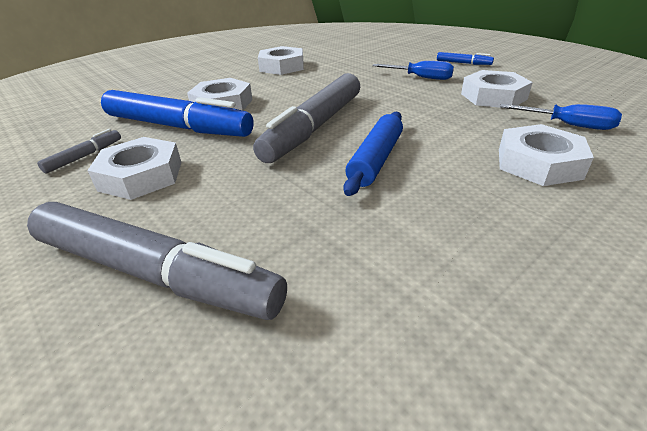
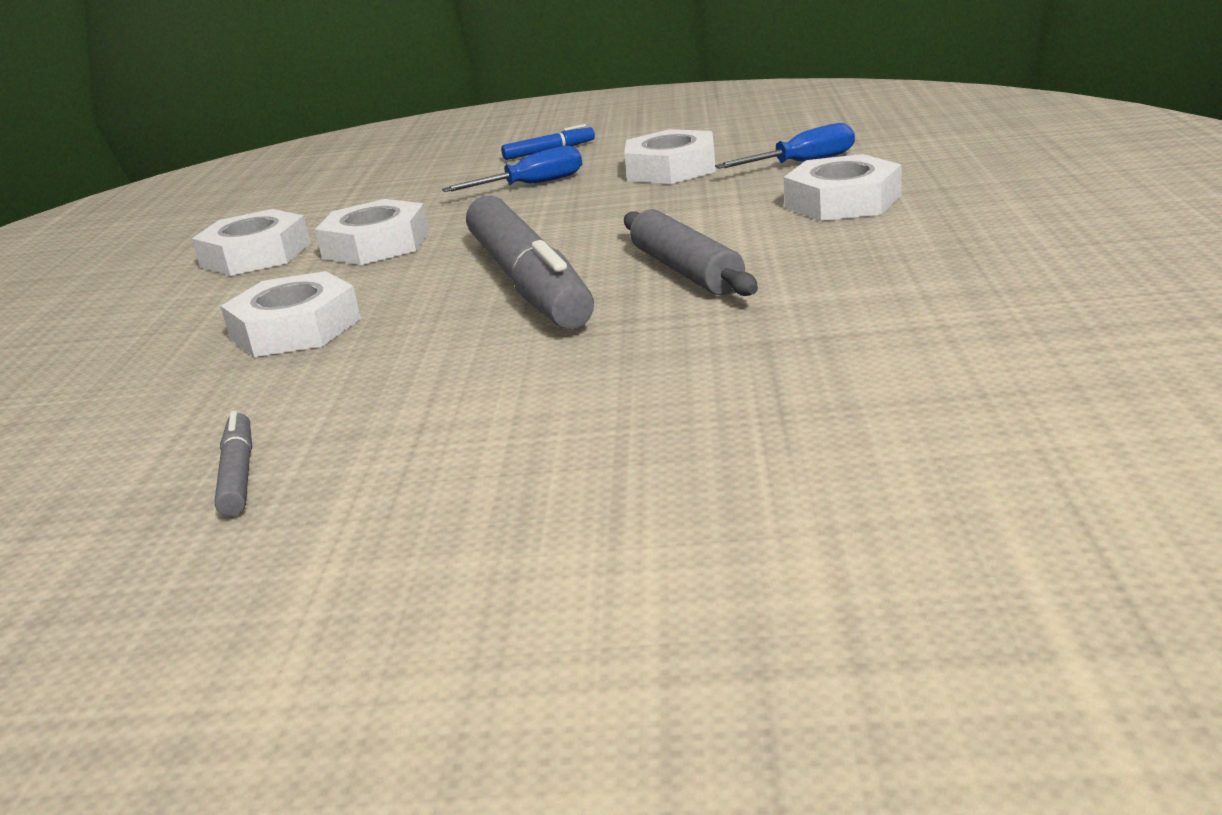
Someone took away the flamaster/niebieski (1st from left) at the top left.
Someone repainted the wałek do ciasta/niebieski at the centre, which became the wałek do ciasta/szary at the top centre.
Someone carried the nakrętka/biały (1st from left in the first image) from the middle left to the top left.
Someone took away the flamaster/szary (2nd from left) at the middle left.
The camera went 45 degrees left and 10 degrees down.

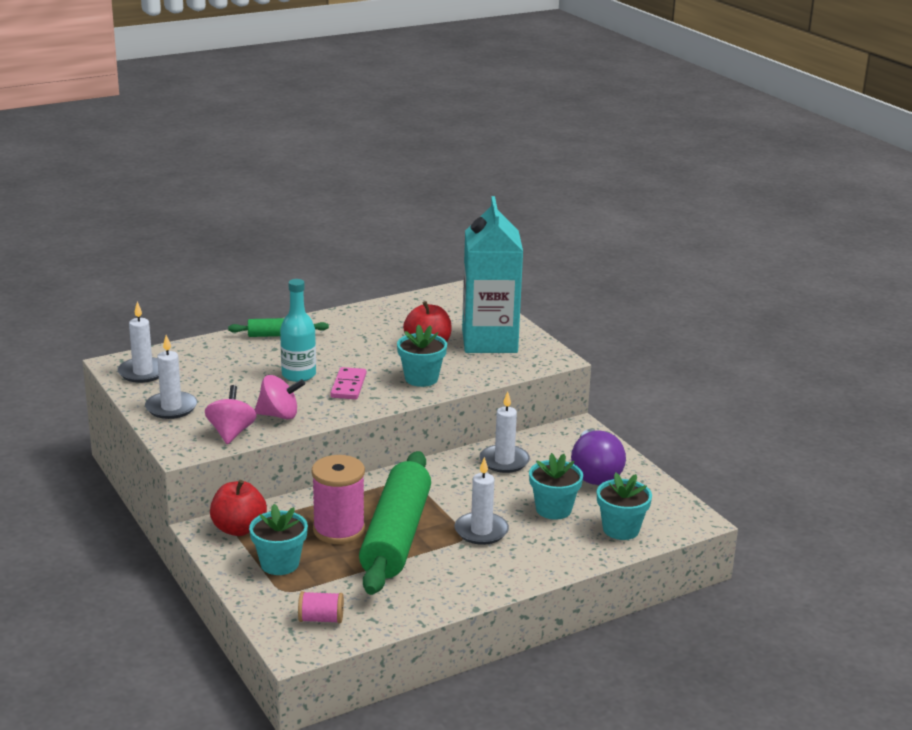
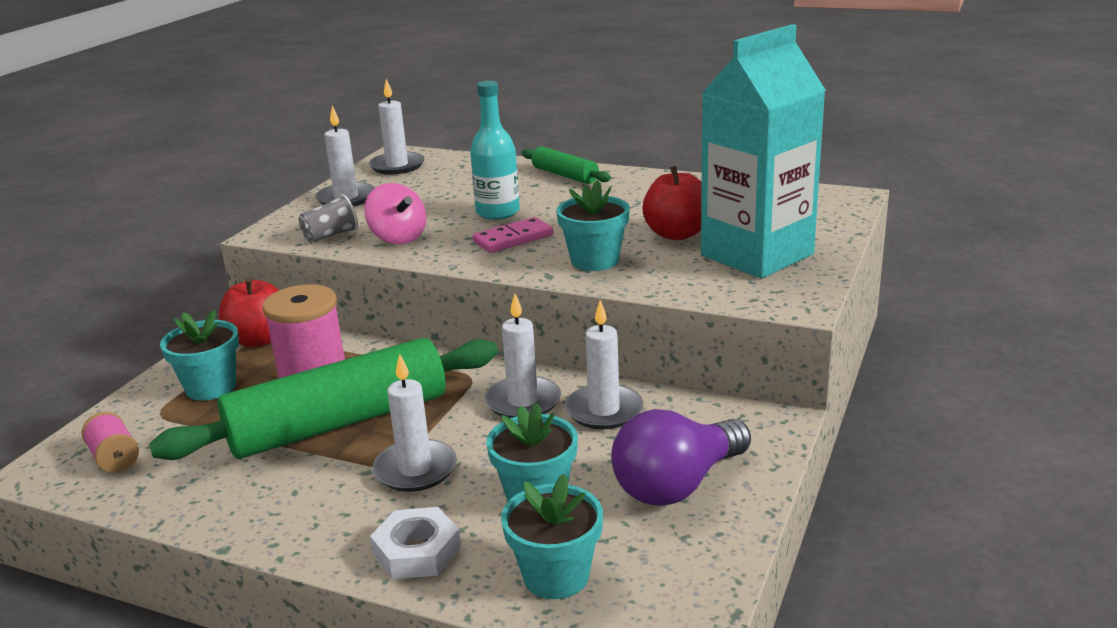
Someone swapped the bączek/różowy (1st from left) at the middle left for the szklanka/szary at the middle left.
Someone put down the świeca/biały (4th from left) at the centre.
Someone put down the nakrętka/biały at the bottom centre.
The camera went 55 degrees right and 0 degrees up.

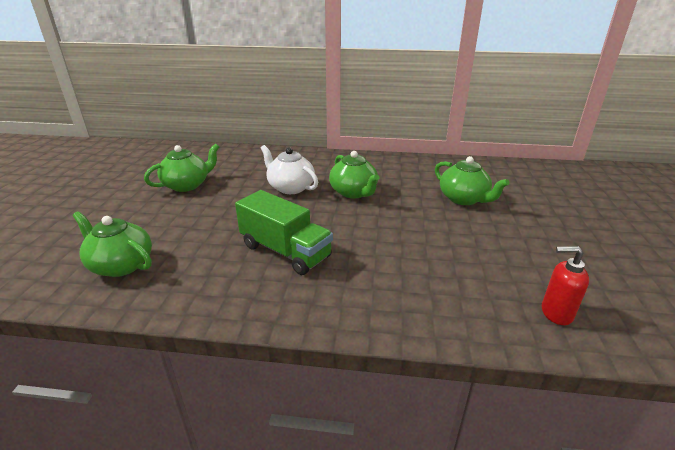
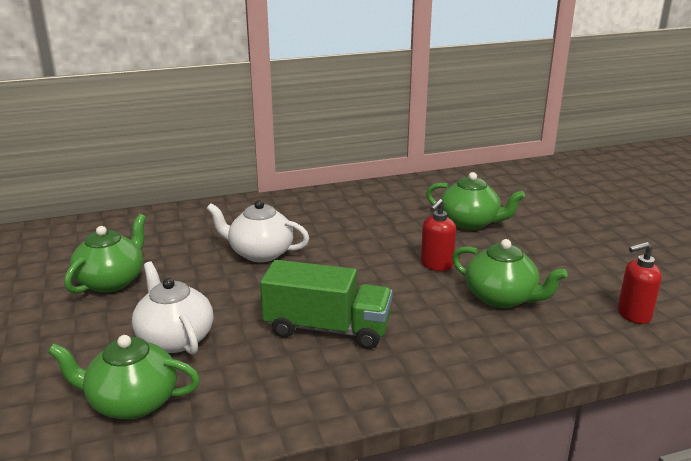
Someone carried the imbryk/zielony (3rd from left in the first image) from the centre to the middle right.
Someone put down the dozownik mydła/czerwony (1st from left) at the centre.
Someone put down the imbryk/biały (1st from left) at the bottom left.
The camera went 25 degrees left and 5 degrees down.

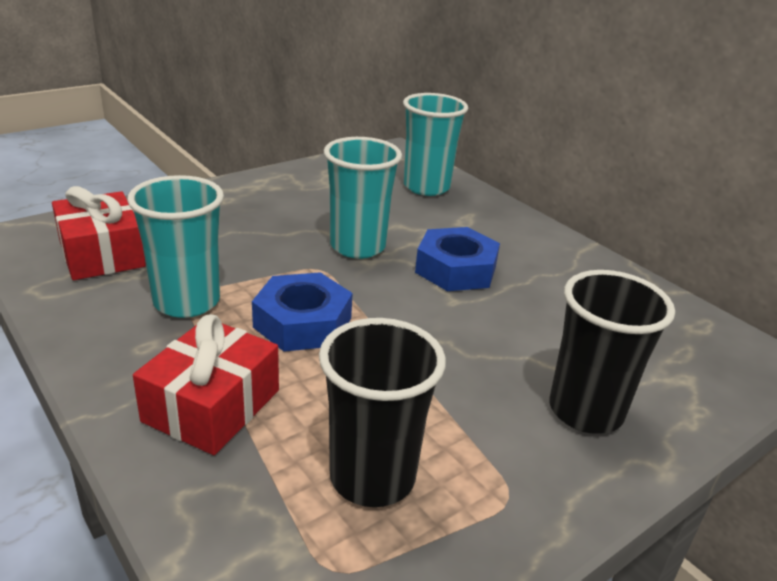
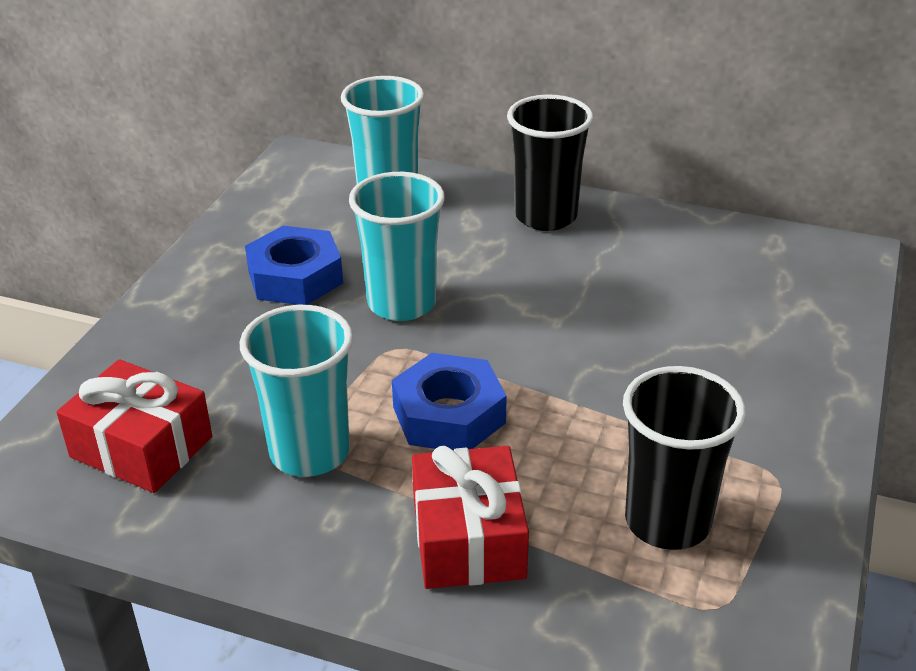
Someone carried the nakrętka/niebieski (2nd from left in the first image) from the centre to the middle left.
Someone carried the szklanka/czarny (2nd from left in the first image) from the middle right to the top centre.
The camera went 30 degrees left and 5 degrees up.

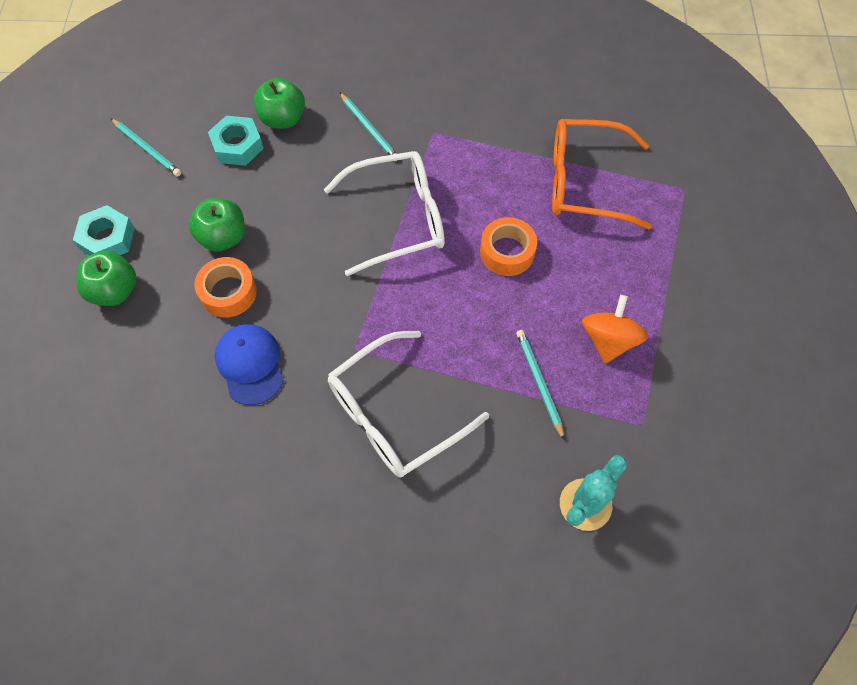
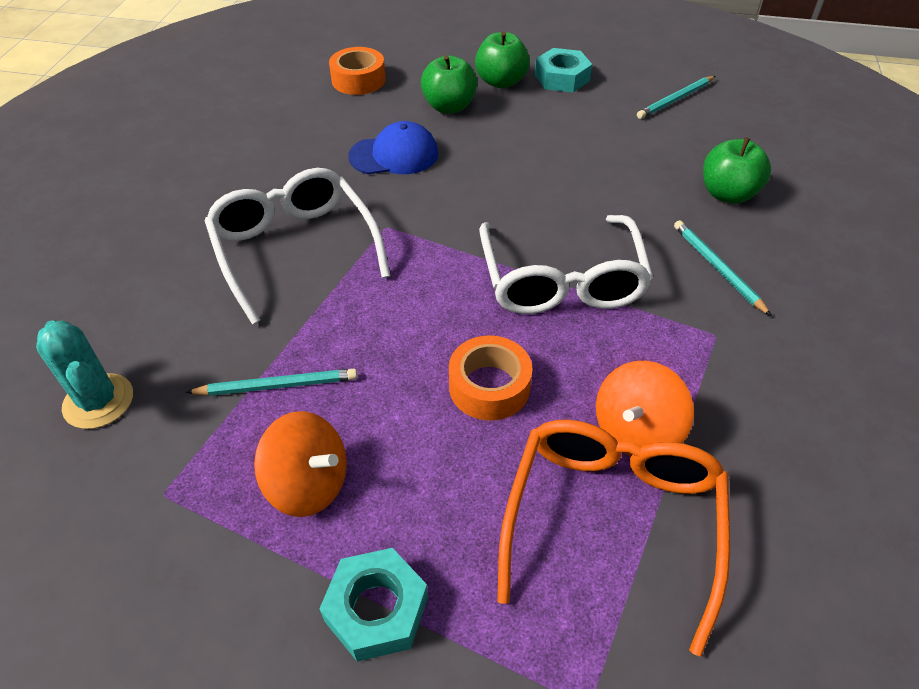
Someone rotated the ołówek/turkusowy (2nd from left in the first image) at the top centre by 90 degrees clockwise.
Someone carried the nakrętka/turkusowy (2nd from left in the first image) from the top left to the bottom centre.
Someone carried the jabłko/zielony (2nd from left in the first image) from the top left to the top centre.
Someone carried the taśma klejąca/pomarańczowy (1st from left) from the middle left to the top centre.
Someone put down the bączek/pomarańczowy (2nd from left) at the middle right.
The camera went 100 degrees right and 15 degrees down.

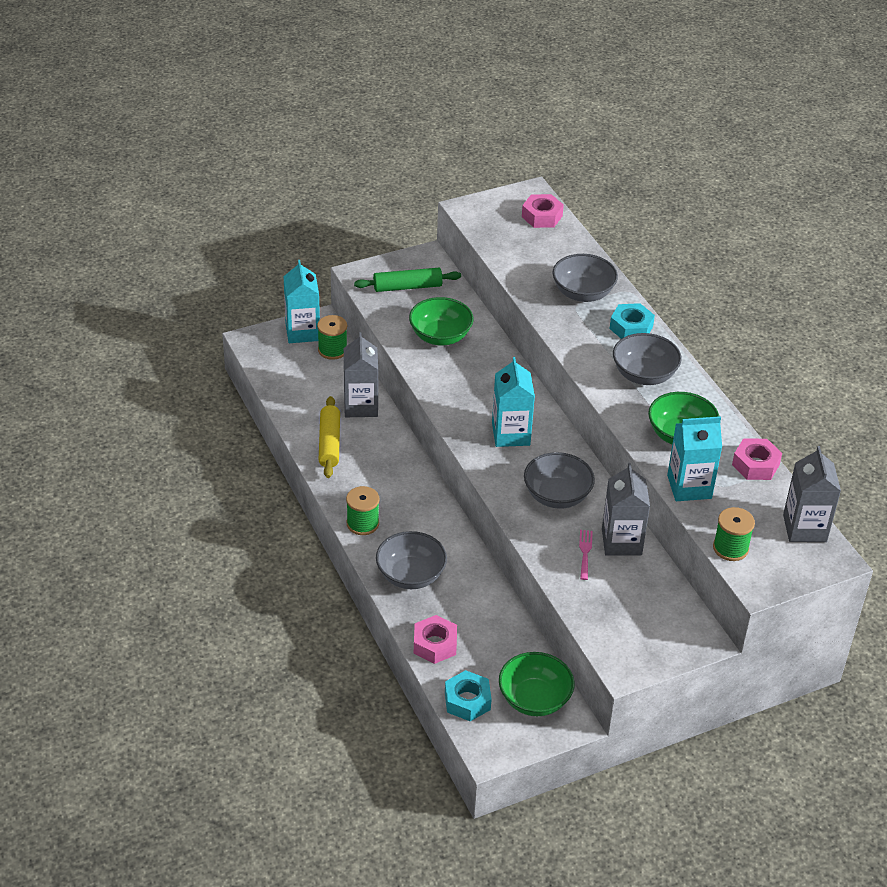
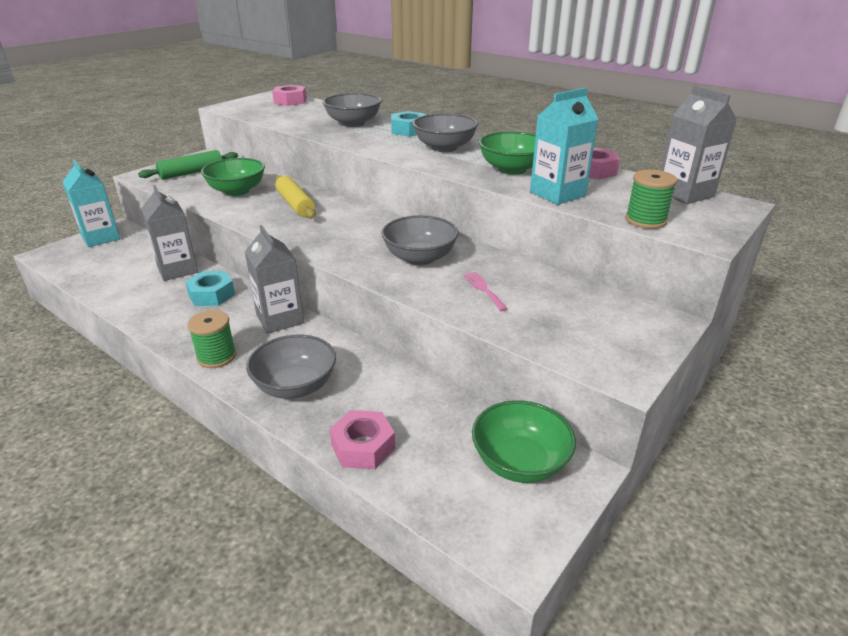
Someone took away the szpulka/zielony (1st from left) at the centre.
Someone took away the karton mleka/turkusowy (2nd from left) at the centre.
Someone carried the wałek do ciasta/żółty from the centre to the top centre.
Someone carried the karton mleka/szary (2nd from left) from the middle right to the middle left.
Someone carried the nakrętka/turkusowy (1st from left) from the bottom centre to the middle left.
The camera went 25 degrees left and 10 degrees down.

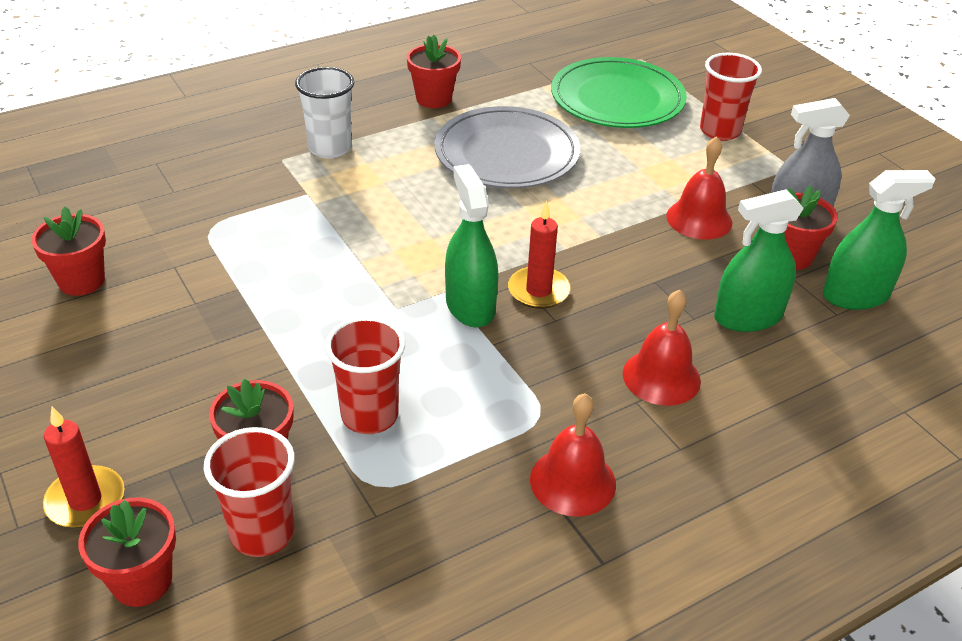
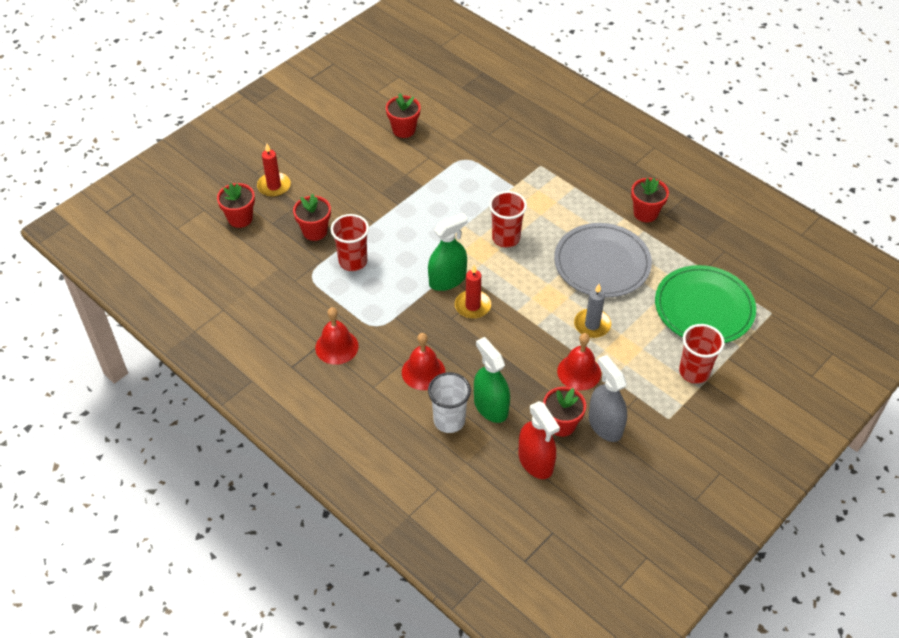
Someone carried the szklanka/biały from the top centre to the centre.
Someone repainted the spryskiwacz/zielony (3rd from left) at the middle right, which became the spryskiwacz/czerwony at the bottom centre.
Someone carried the szklanka/czerwony (1st from left in the first image) from the bottom left to the centre.
Someone put down the świeca/szary at the centre.
The camera went 75 degrees right and 10 degrees up.

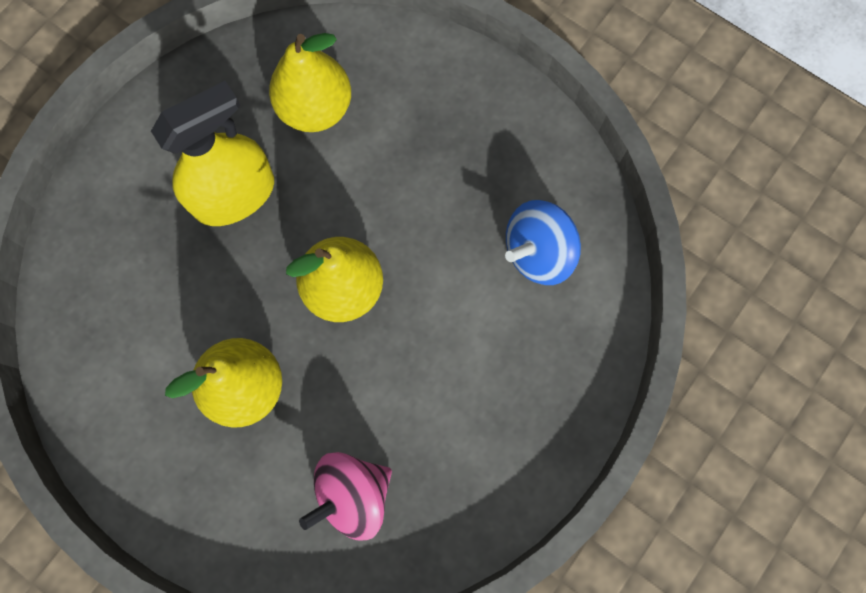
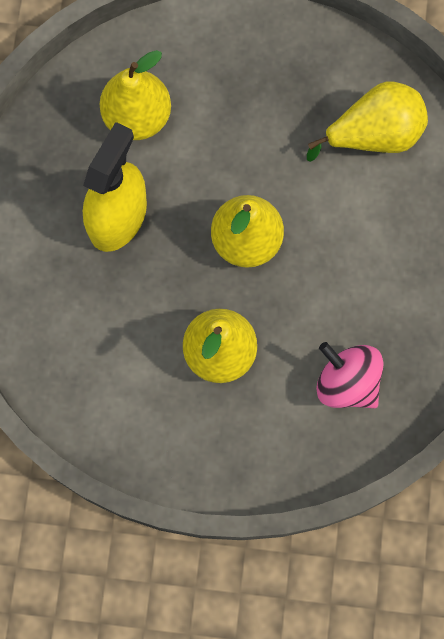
Someone swapped the bączek/niebieski at the centre for the gruszka/żółty (4th from left) at the top right.
Someone rotated the bączek/różowy at the bottom centre by 105 degrees clockwise.
The camera went 30 degrees left and 0 degrees up.

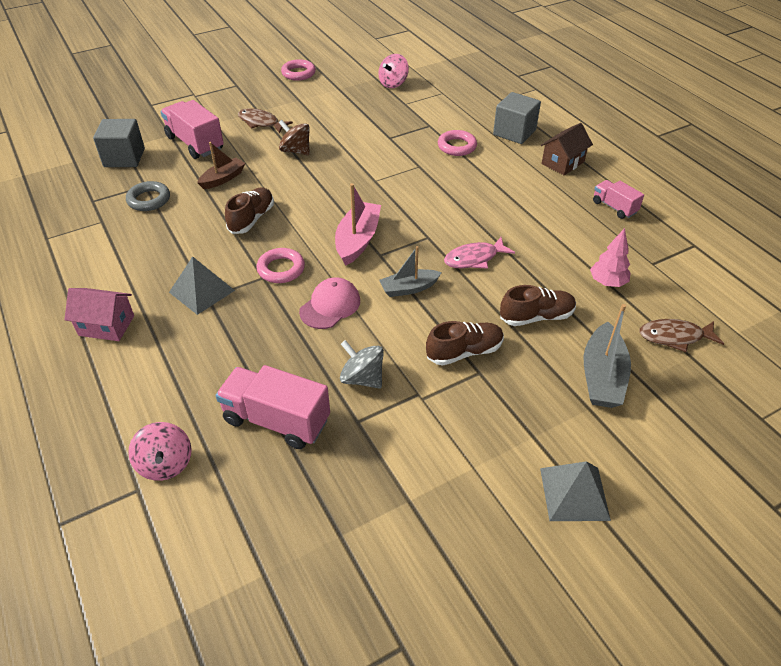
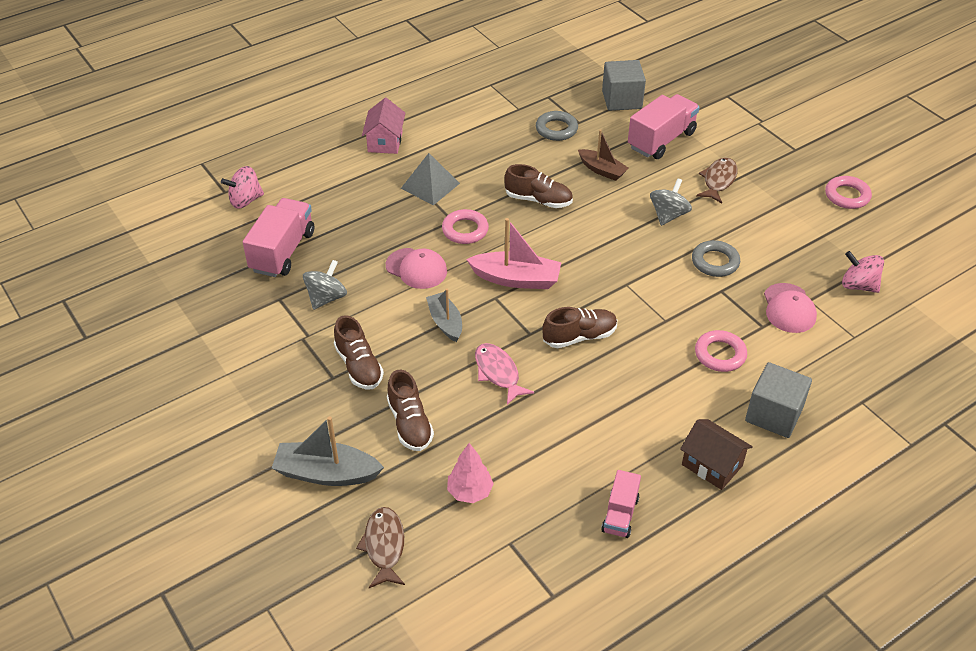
Someone repainted the bączek/brązowy at the top centre, which became the bączek/szary (2nd from left) at the top right.
Someone rotated the ciężarówka/różowy (3rd from left in the first image) at the top right by 150 degrees clockwise.
Someone took away the piramida/szary (2nd from left) at the bottom right.
Someone put down the pierścień/szary (2nd from left) at the middle right.
Someone put down the czapka/różowy (2nd from left) at the middle right.
Someone put down the but/brązowy (4th from left) at the centre.
The camera went 85 degrees right and 0 degrees up.

